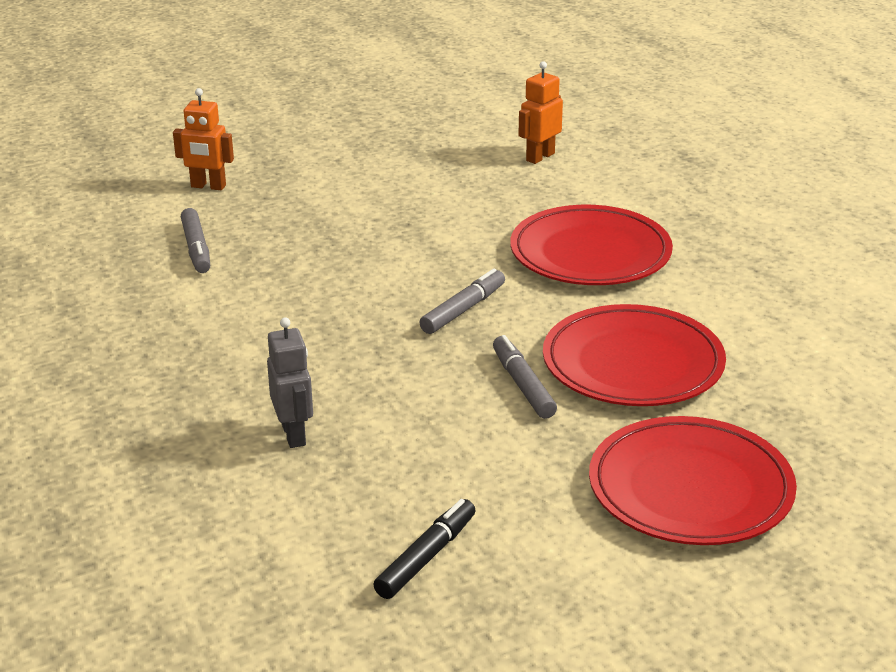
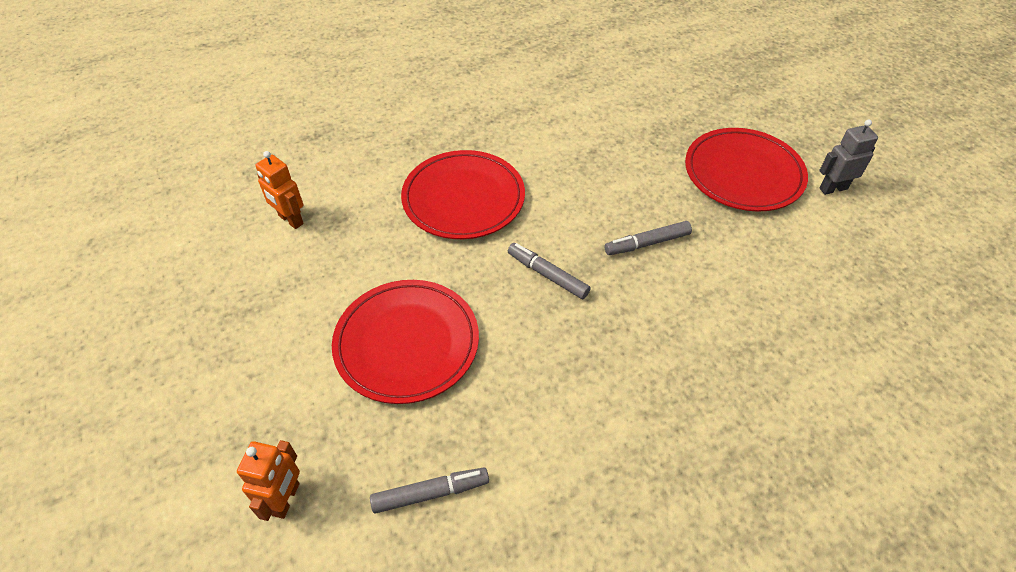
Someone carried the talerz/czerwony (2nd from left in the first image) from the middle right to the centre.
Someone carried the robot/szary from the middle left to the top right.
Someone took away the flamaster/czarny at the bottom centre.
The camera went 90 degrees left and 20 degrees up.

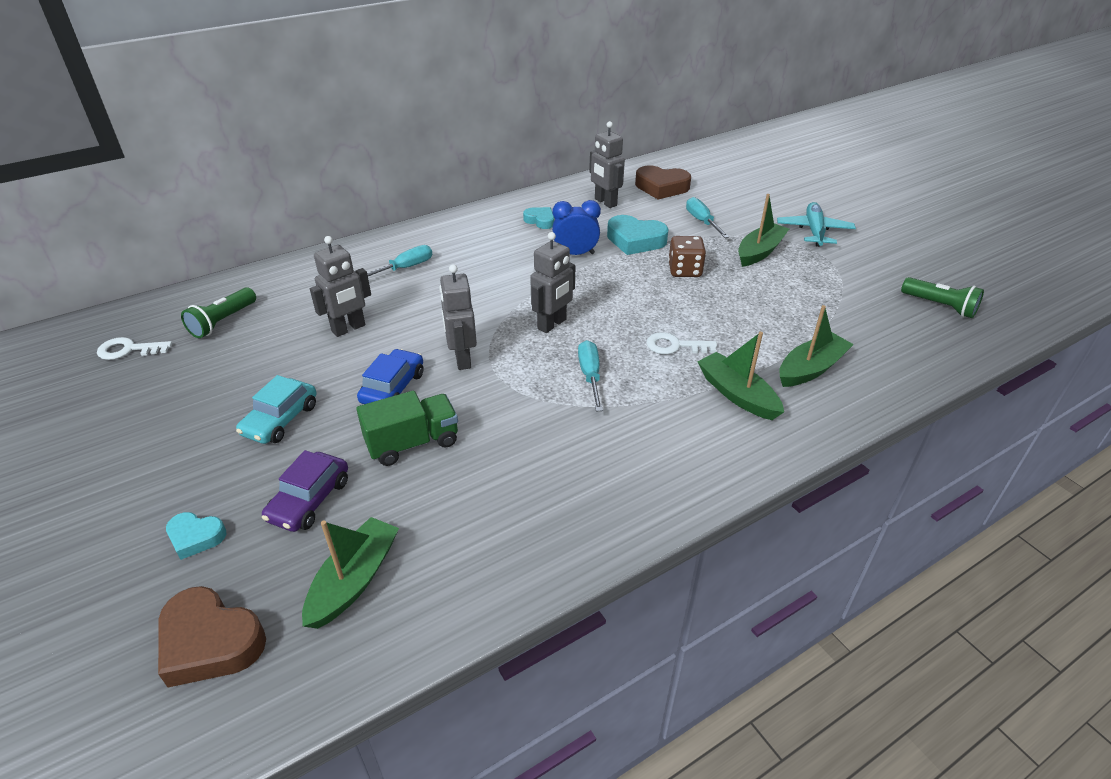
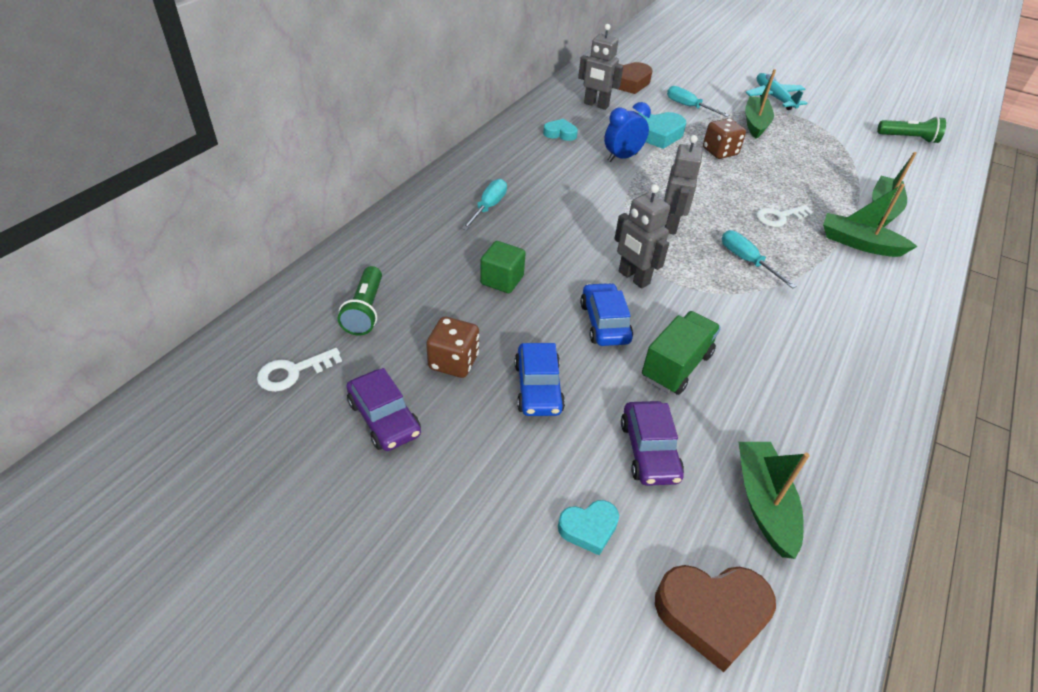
Someone swapped the robot/szary (1st from left) at the middle left for the sześcian/zielony at the centre.
Someone repainted the samochód/turkusowy at the middle left, which became the samochód/niebieski (1st from left) at the centre.
Someone put down the kostka do gry/brązowy (1st from left) at the centre.
Someone put down the samochód/fioletowy (1st from left) at the centre.
The camera went 30 degrees left and 5 degrees up.

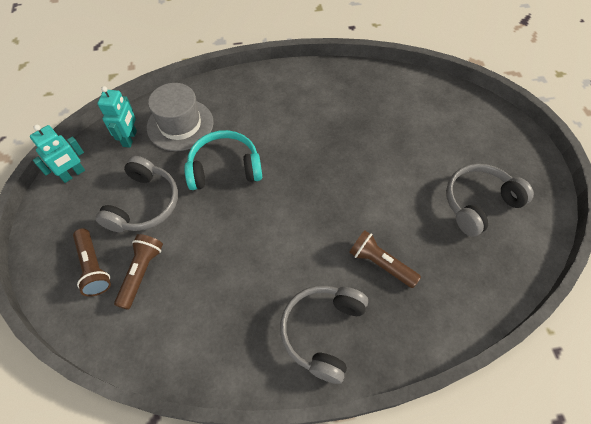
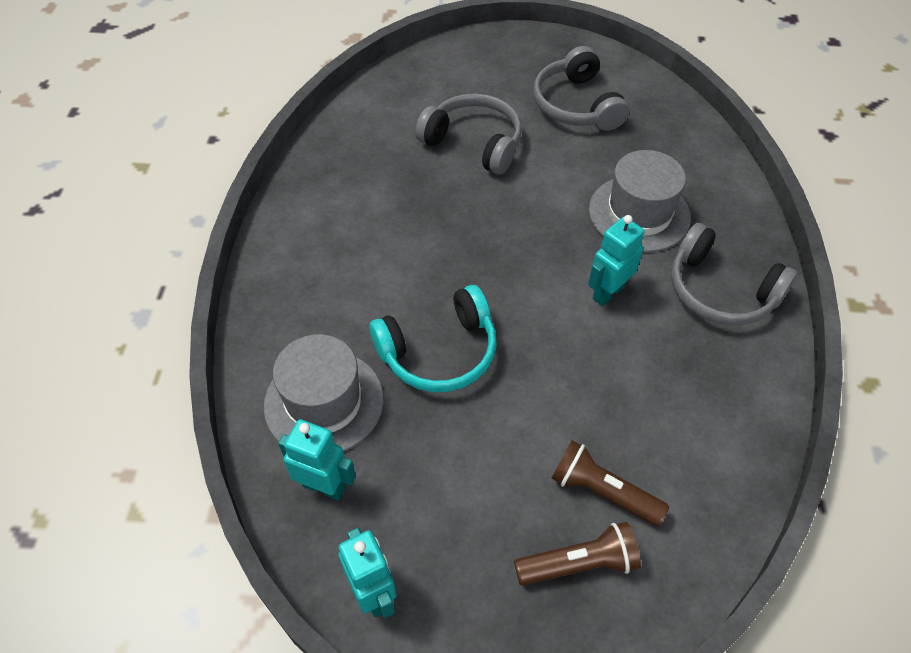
Someone rotated the słuchawki/turkusowy at the centre by 120 degrees counterclockwise.
Someone carried the słuchawki/szary (1st from left) from the middle left to the top centre.
Someone swapped the latarka/brązowy (3rd from left) at the centre for the kapelusz/szary (2nd from left) at the top right.
Someone put down the robot/turkusowy (3rd from left) at the middle right.
The camera went 75 degrees left and 5 degrees down.

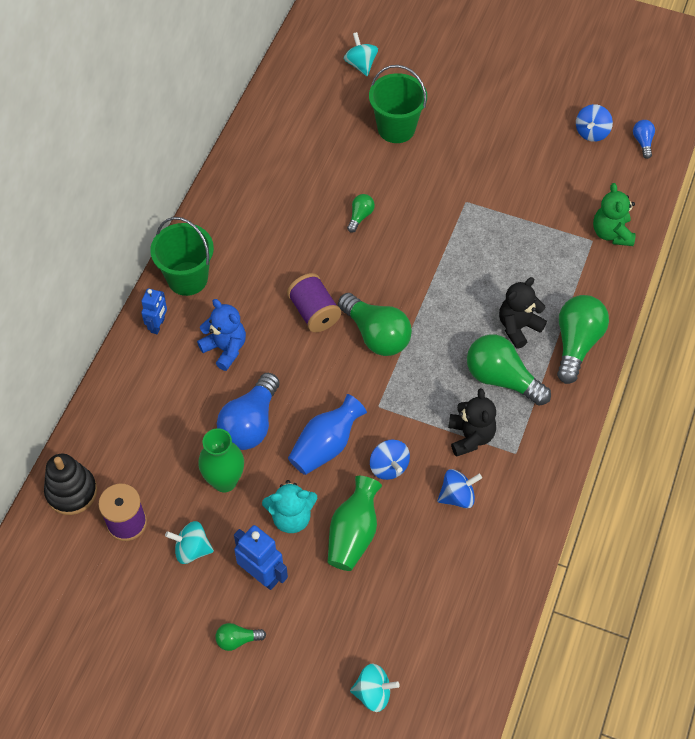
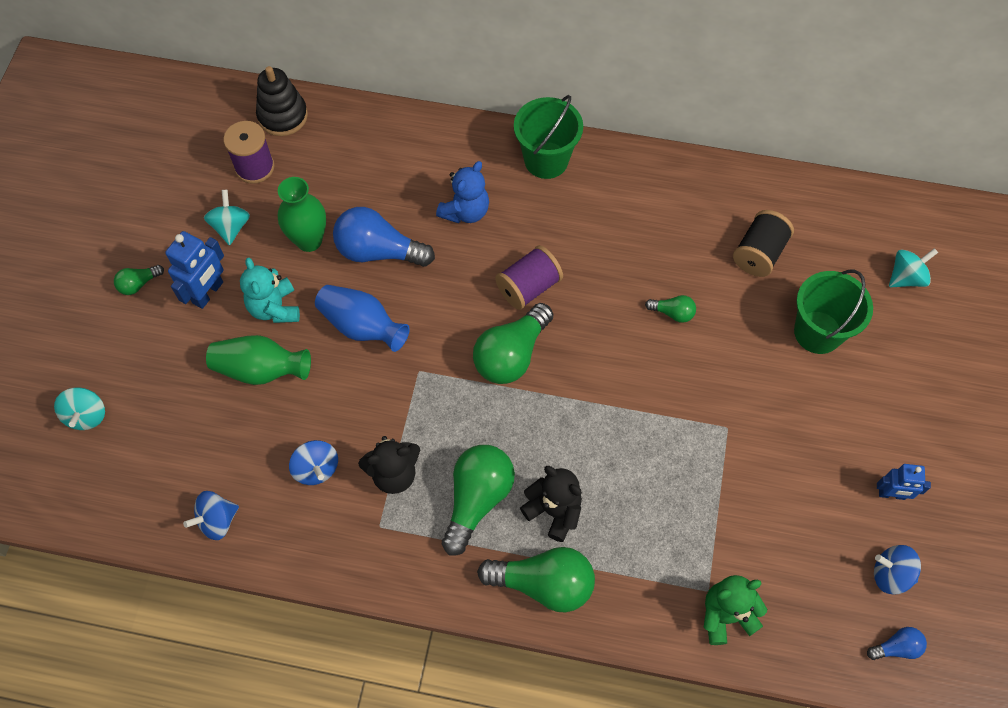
Someone carried the robot/niebieski (1st from left in the first image) from the middle left to the bottom right.
Someone carried the bączek/niebieski (1st from left) from the centre to the bottom left.
Someone rotated the żarówka/zielony (1st from left) at the bottom centre by 105 degrees counterclockwise.
Someone put down the szpulka/czarny at the middle right.
The camera went 80 degrees right and 5 degrees up.

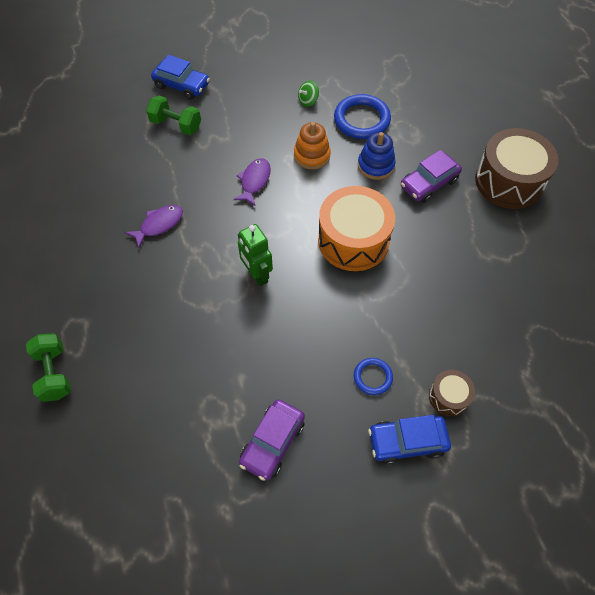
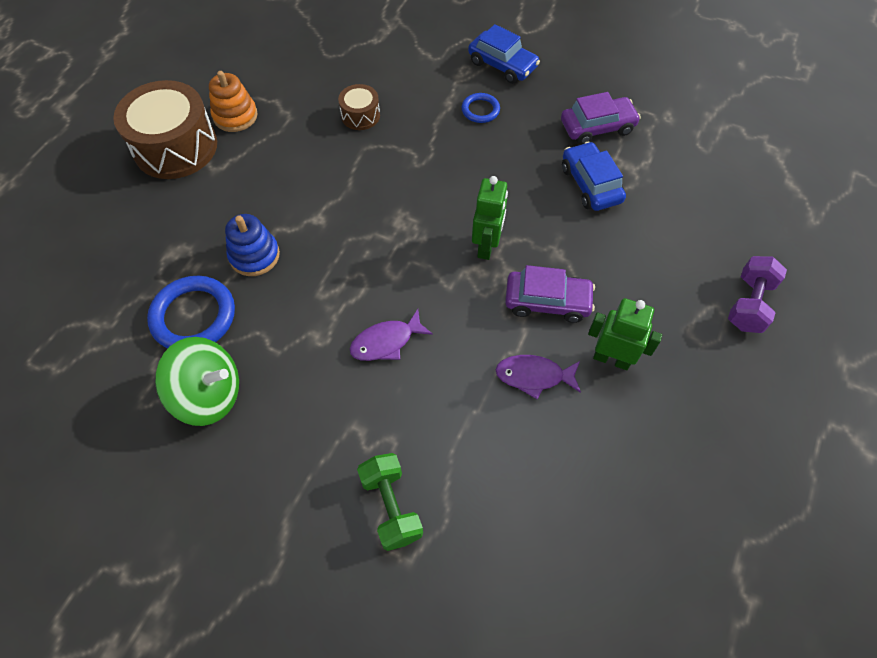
Someone carried the samochód/niebieski (1st from left in the first image) from the top left to the top right.
Someone scaled the bączek/zielony at the top centre by 2.11.
Someone carried the zabawka nakładanka/pomarańczowy from the top centre to the top left.
Someone carried the samochód/fioletowy (2nd from left in the first image) from the top right to the centre.
Someone took away the bęben/pomarańczowy at the centre.
Someone repainted the hantel/zielony (1st from left) at the middle left, which became the hantel/fioletowy at the middle right.
Someone carried the bęben/brązowy (1st from left in the first image) from the middle right to the top centre.
Someone put down the robot/zielony (2nd from left) at the middle right.
The camera went 135 degrees left and 0 degrees up.

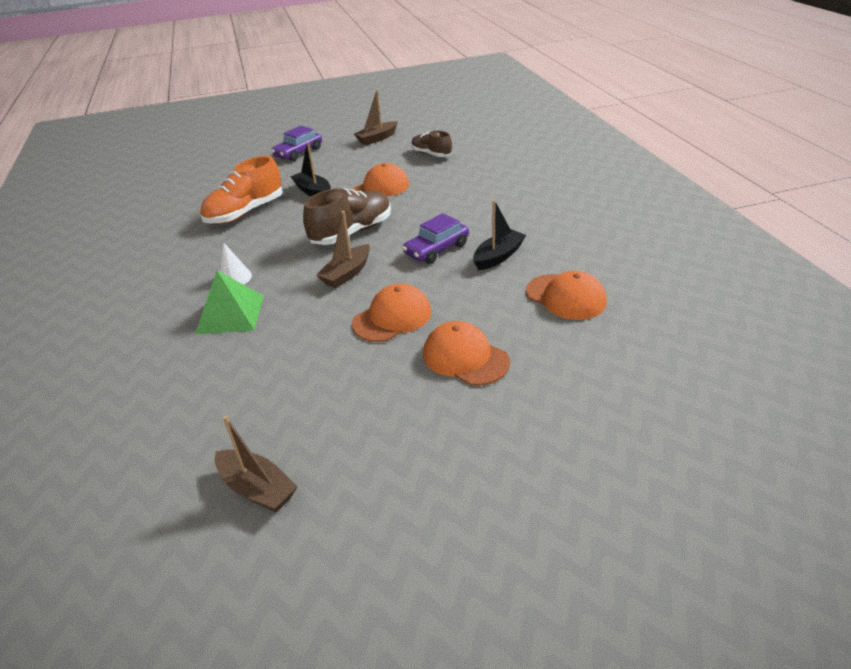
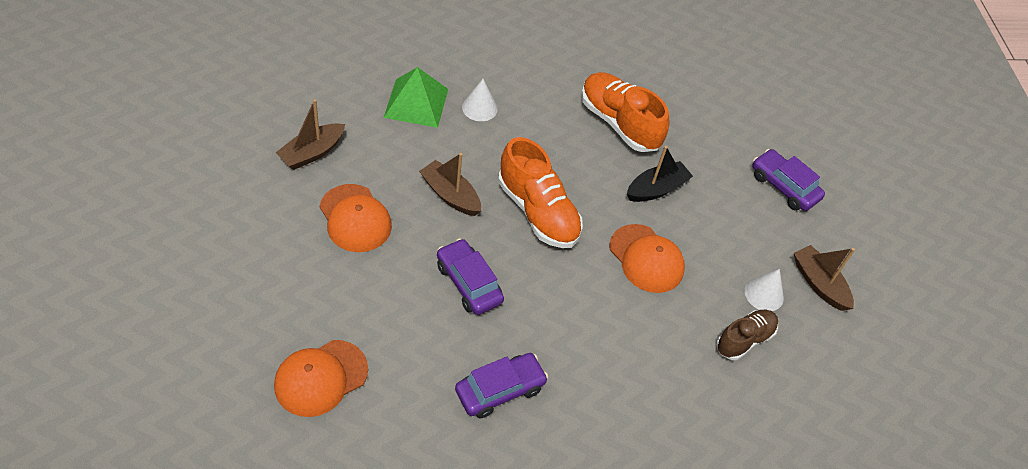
Someone repainted the but/brązowy (1st from left) at the top centre, which became the but/pomarańczowy (1st from left) at the centre.
Someone took away the łódka/czarny (2nd from left) at the centre.
Someone took away the czapka/pomarańczowy (3rd from left) at the centre.
Someone carried the łódka/brązowy (1st from left) from the bottom left to the top left.
Someone put down the stożek/biały (2nd from left) at the middle right.
Someone put down the samochód/fioletowy (2nd from left) at the bottom centre.
The camera went 90 degrees right and 15 degrees up.

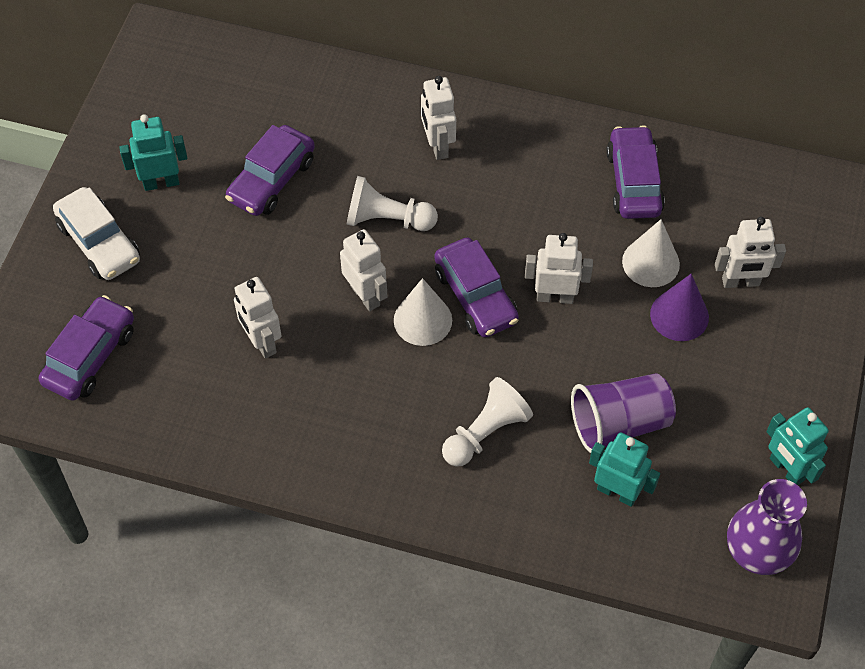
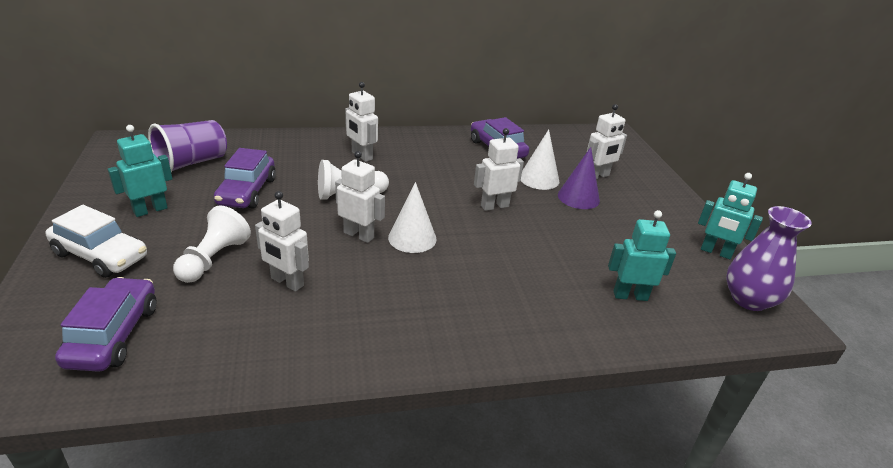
Someone took away the samochód/fioletowy (3rd from left) at the centre.
Someone carried the szklanka/fioletowy from the middle right to the top left.
Someone carried the pionek/biały (2nd from left in the first image) from the centre to the middle left.
The camera went 30 degrees left and 25 degrees down.

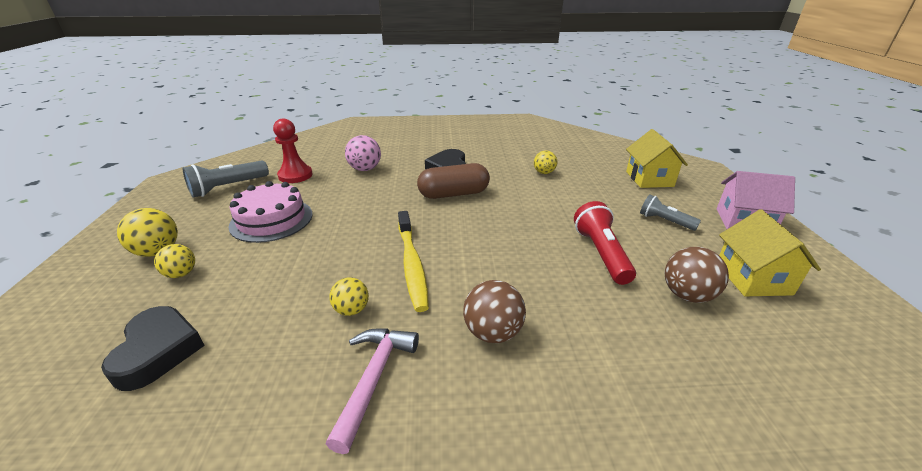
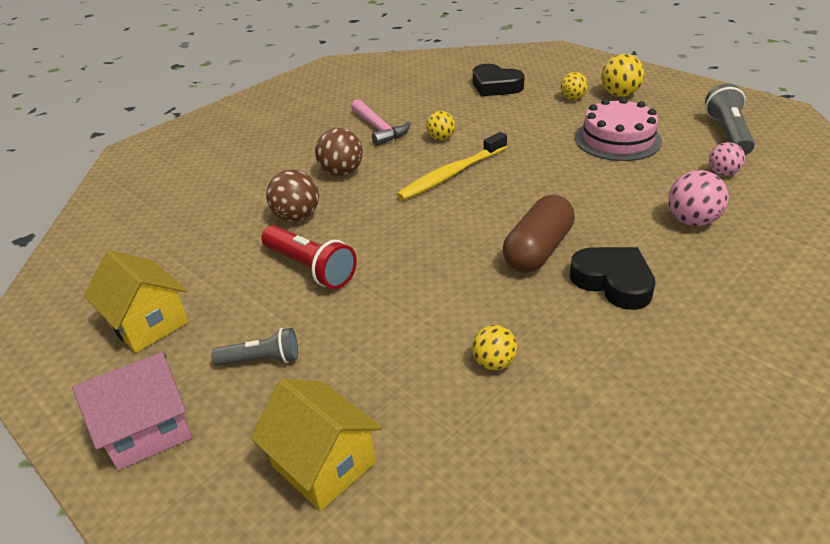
Someone swapped the pionek/czerwony at the top left for the piłka/różowy (2nd from left) at the top right.
Someone rotated the szczoteczka do zębów/żółty at the centre by 75 degrees counterclockwise.
Someone carried the piłka/brązowy (2nd from left in the first image) from the middle right to the centre.
The camera went 140 degrees right and 5 degrees up.

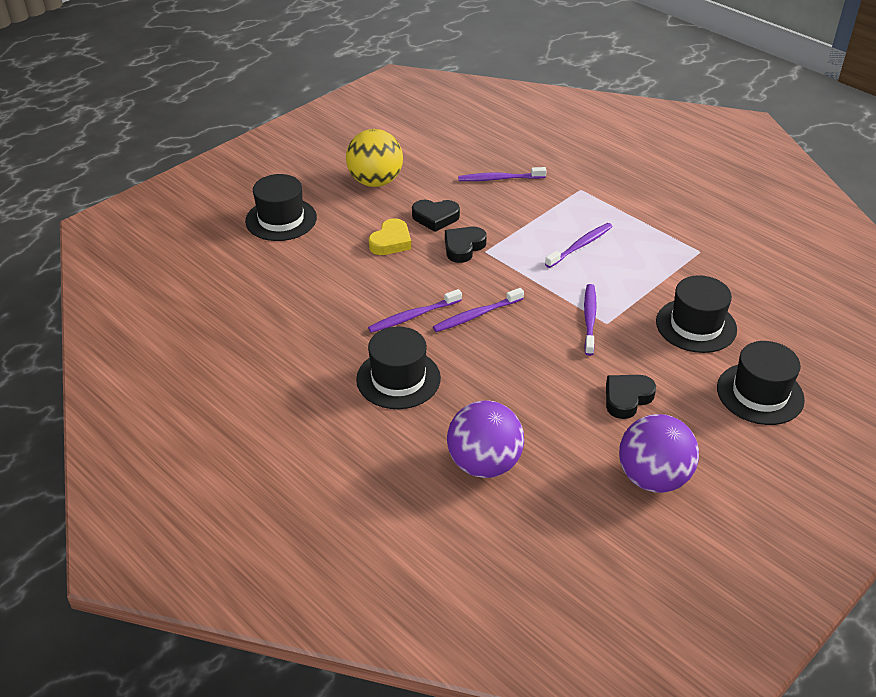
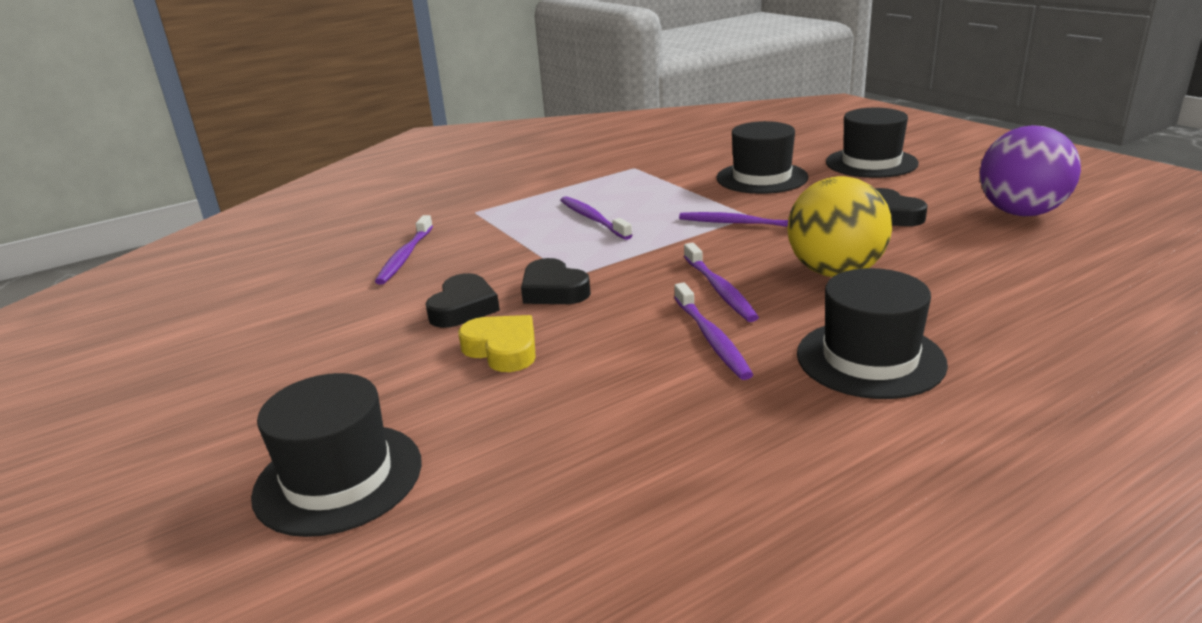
Someone carried the piłka/żółty from the top centre to the middle right.
Someone took away the piłka/fioletowy (1st from left) at the centre.
The camera went 75 degrees left and 15 degrees down.

